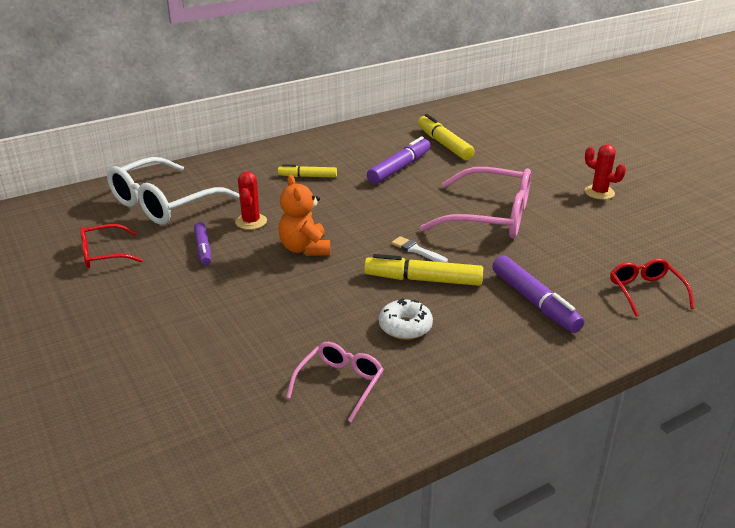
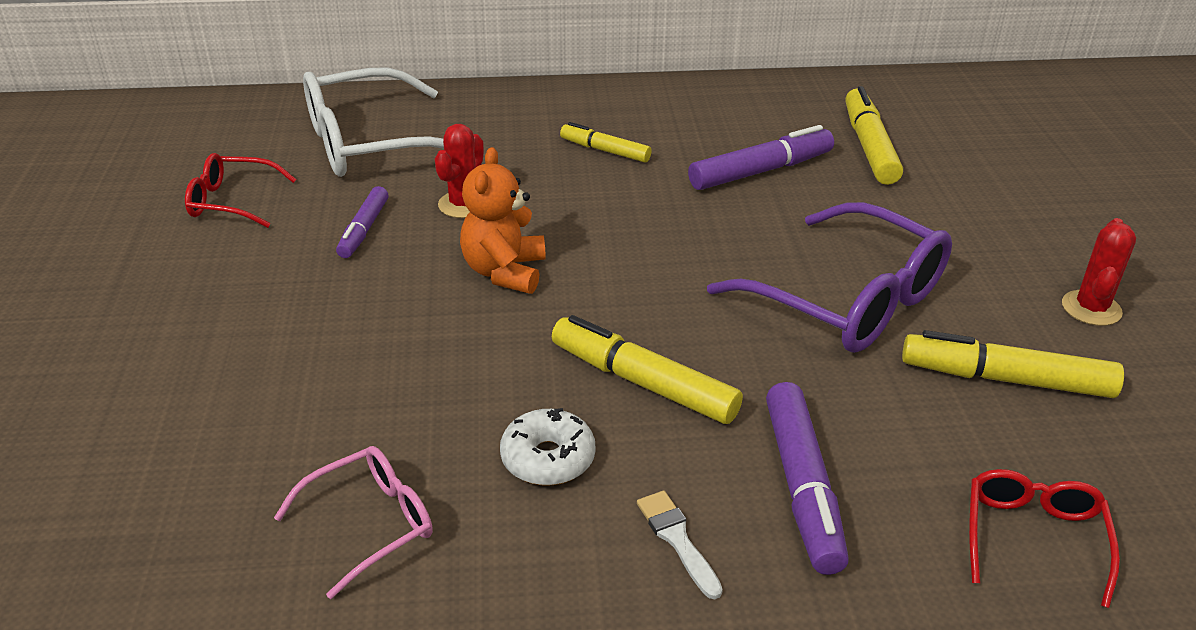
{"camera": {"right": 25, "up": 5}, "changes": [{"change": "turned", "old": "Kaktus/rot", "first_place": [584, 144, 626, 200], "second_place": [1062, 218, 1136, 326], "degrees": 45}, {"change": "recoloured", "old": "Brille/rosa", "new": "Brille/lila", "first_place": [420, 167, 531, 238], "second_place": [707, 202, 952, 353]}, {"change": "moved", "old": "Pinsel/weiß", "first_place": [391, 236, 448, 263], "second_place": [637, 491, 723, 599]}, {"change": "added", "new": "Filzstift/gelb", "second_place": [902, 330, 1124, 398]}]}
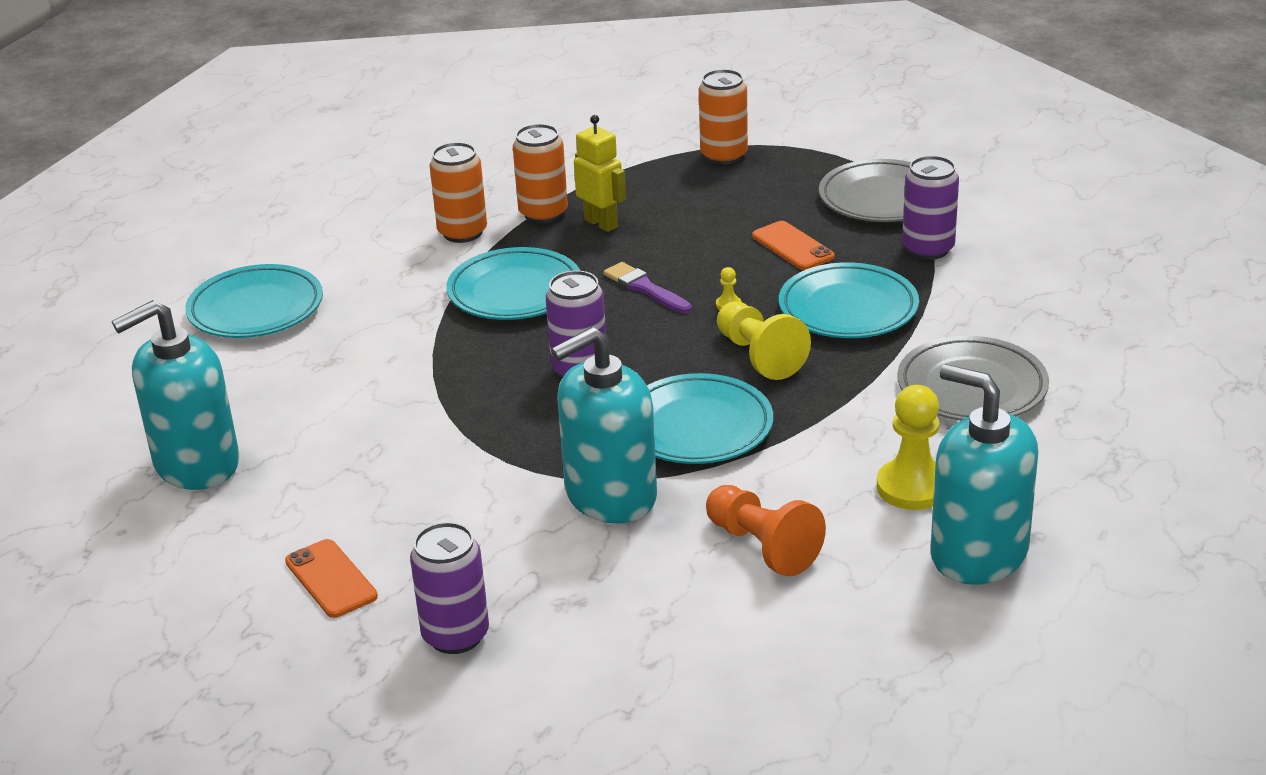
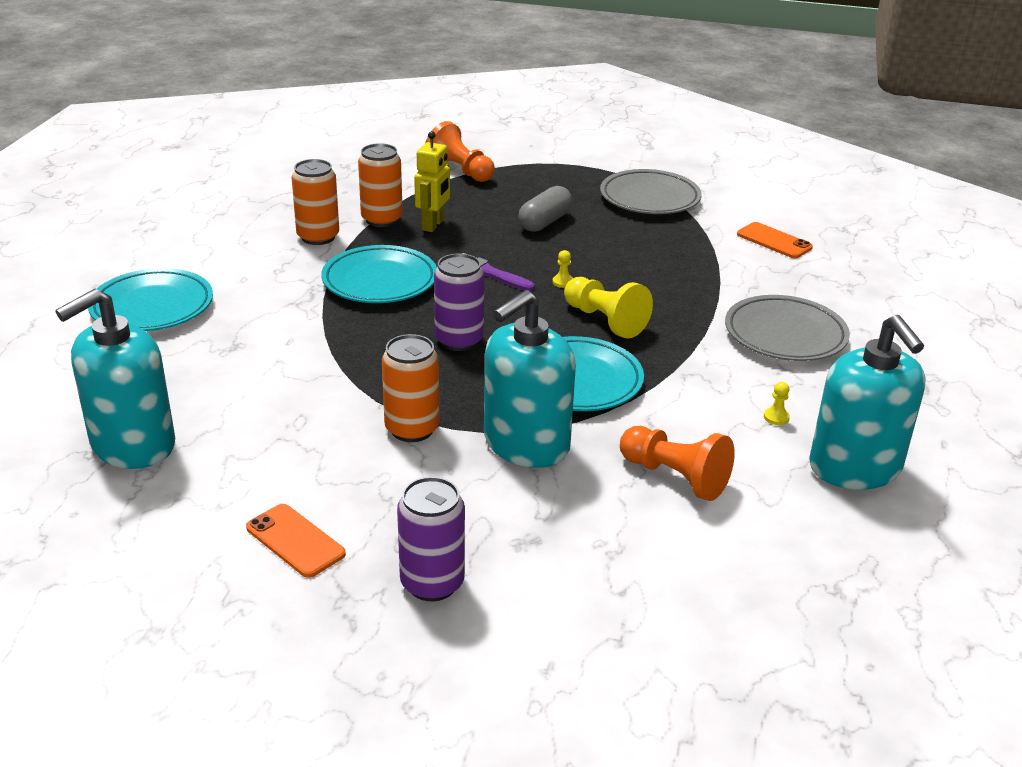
{"camera": {"right": -15, "up": 0}, "changes": [{"change": "moved", "old": "Dose/orange", "first_place": [699, 69, 748, 165], "second_place": [382, 334, 440, 442]}, {"change": "turned", "old": "Roboter/gelb", "first_place": [574, 115, 626, 232], "second_place": [414, 131, 450, 232], "degrees": 75}, {"change": "removed", "old": "Dose/lila", "first_place": [902, 156, 959, 260]}, {"change": "moved", "old": "Handy/orange", "first_place": [752, 221, 835, 270], "second_place": [737, 222, 813, 258]}, {"change": "removed", "old": "Teller/türkis", "first_place": [779, 262, 919, 338]}, {"change": "turned", "old": "Seifenspender/türkis", "first_place": [930, 364, 1038, 585], "second_place": [809, 315, 926, 490], "degrees": -135}, {"change": "resized", "old": "Bauer/gelb", "first_place": [877, 385, 939, 510], "second_place": [764, 382, 790, 425], "factor": 0.41}, {"change": "added", "new": "Bauer/orange", "second_place": [425, 121, 495, 182]}, {"change": "added", "new": "Kapsel/grau", "second_place": [518, 186, 573, 232]}]}
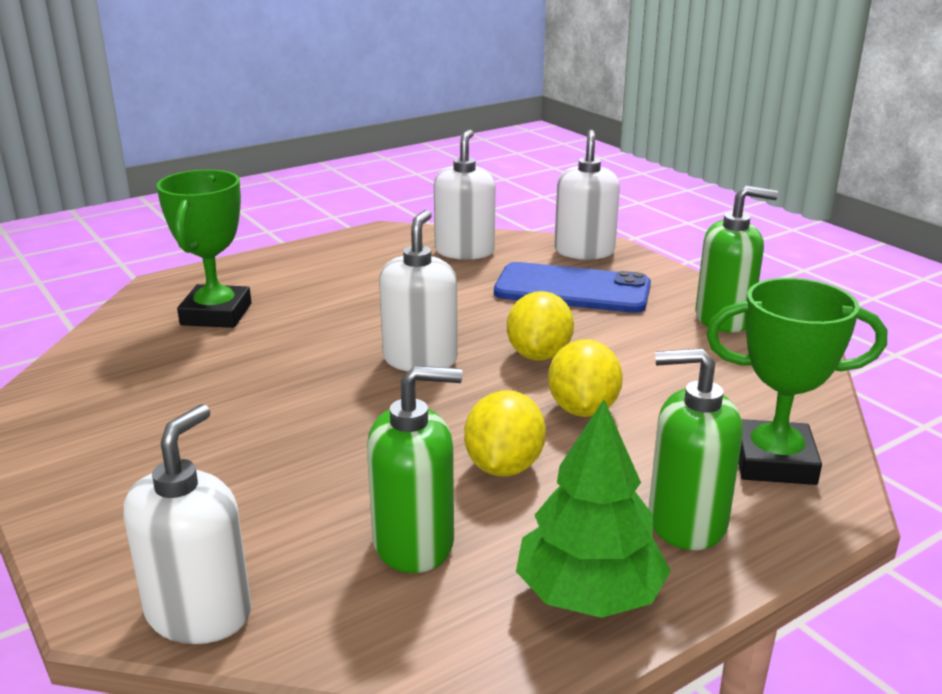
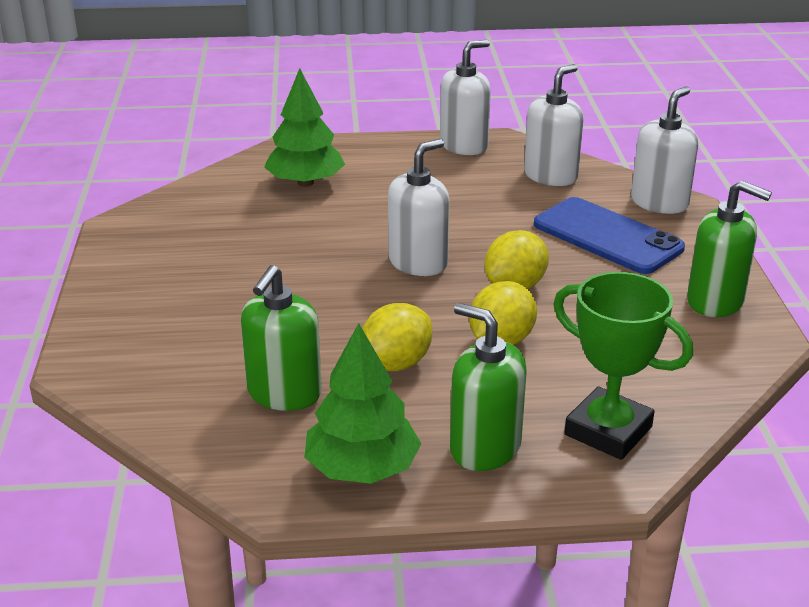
{"camera": {"right": 30, "up": 5}, "changes": [{"change": "replaced", "old": "Pokal/grün", "new": "Baum/grün", "first_place": [157, 170, 251, 328], "second_place": [264, 68, 345, 187]}, {"change": "turned", "old": "Seifenspender/grün", "first_place": [367, 366, 463, 573], "second_place": [241, 265, 322, 411], "degrees": 90}, {"change": "moved", "old": "Seifenspender/weiß", "first_place": [124, 404, 251, 644], "second_place": [440, 40, 491, 155]}]}
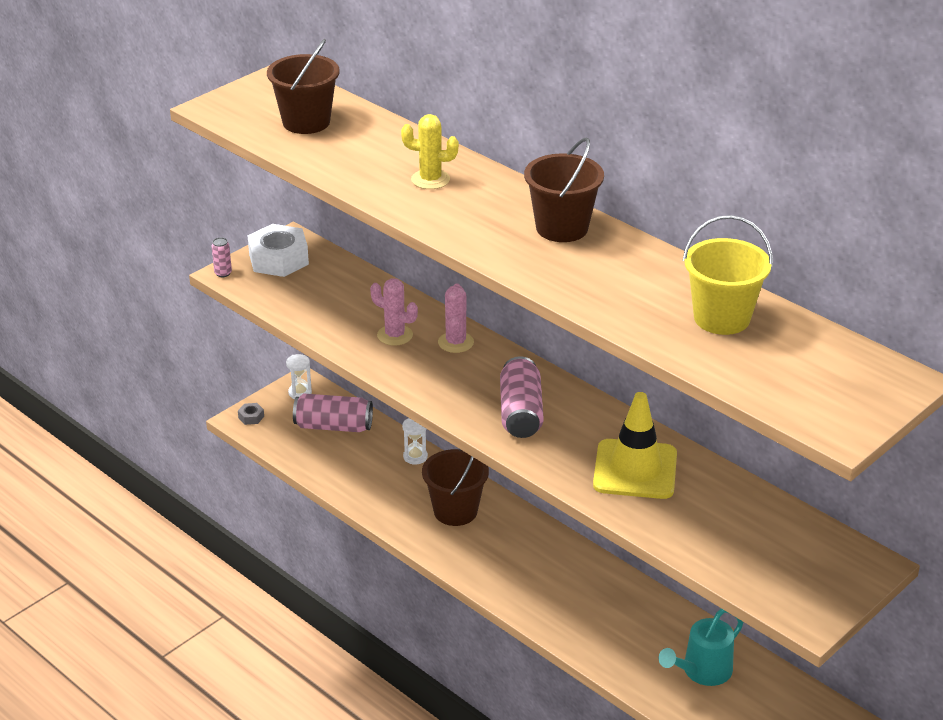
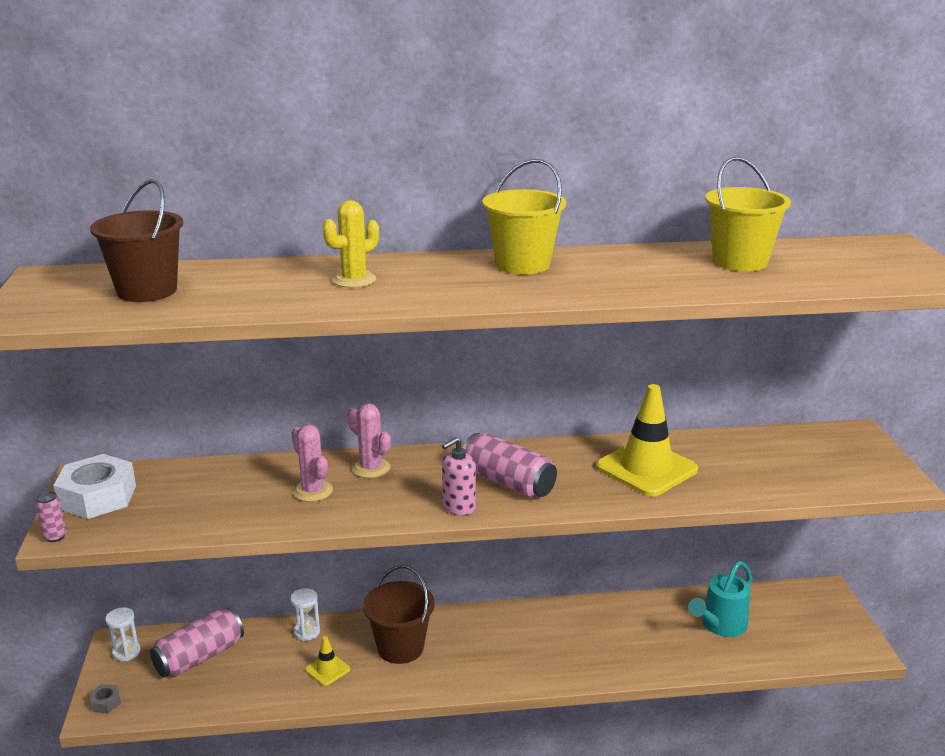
{"camera": {"right": -50, "up": -10}, "changes": [{"change": "recoloured", "old": "Eimer/braun", "new": "Eimer/gelb", "first_place": [524, 137, 604, 242], "second_place": [482, 159, 566, 274]}, {"change": "turned", "old": "Kaktus/rosa", "first_place": [370, 278, 418, 346], "second_place": [292, 424, 333, 502], "degrees": 75}, {"change": "turned", "old": "Gießkanne/türkis", "first_place": [659, 609, 743, 686], "second_place": [688, 561, 752, 637], "degrees": 45}, {"change": "added", "new": "Seifenspender/rosa", "second_place": [442, 437, 476, 516]}, {"change": "added", "new": "Leitkegel/gelb", "second_place": [305, 636, 350, 686]}]}
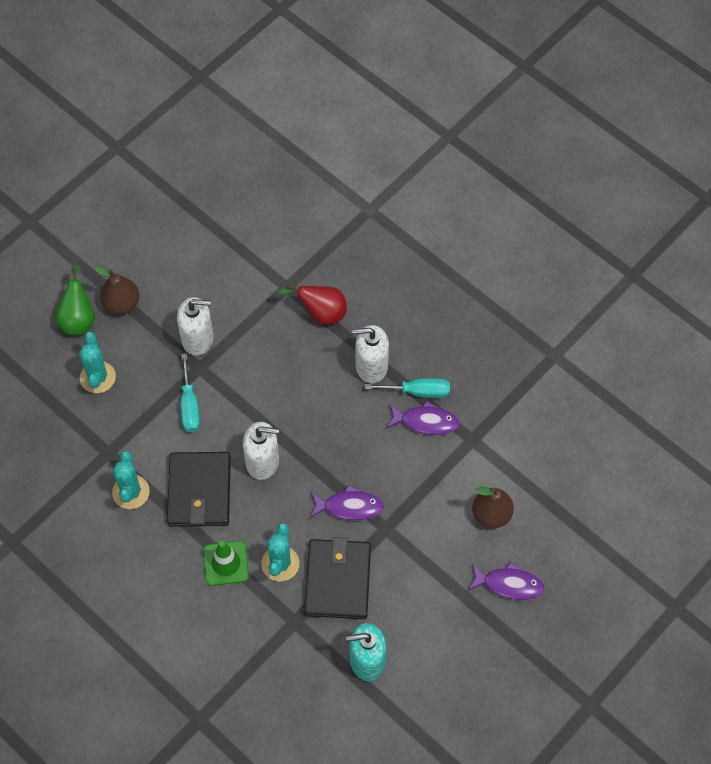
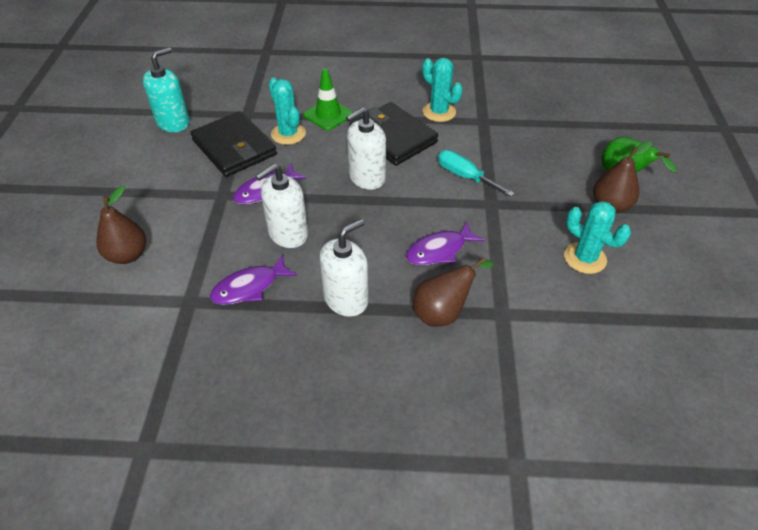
{"camera": {"right": 140, "up": -15}, "changes": [{"change": "recoloured", "old": "Birne/rot", "new": "Birne/braun", "first_place": [277, 284, 347, 325], "second_place": [413, 257, 494, 327]}, {"change": "moved", "old": "Seifenspender/weiß", "first_place": [177, 297, 214, 356], "second_place": [255, 164, 308, 248]}, {"change": "moved", "old": "Kaktus/türkis", "first_place": [79, 332, 116, 393], "second_place": [564, 201, 631, 274]}, {"change": "removed", "old": "Schraubenzieher/türkis", "first_place": [365, 378, 450, 398]}, {"change": "moved", "old": "Fisch/lila", "first_place": [468, 561, 545, 600], "second_place": [406, 222, 485, 265]}]}
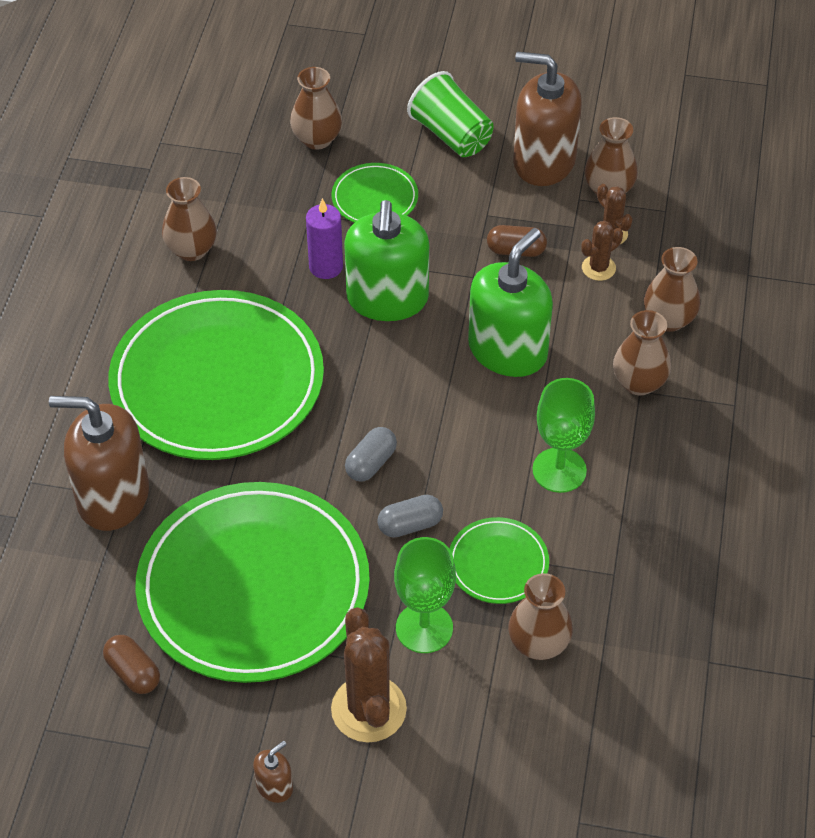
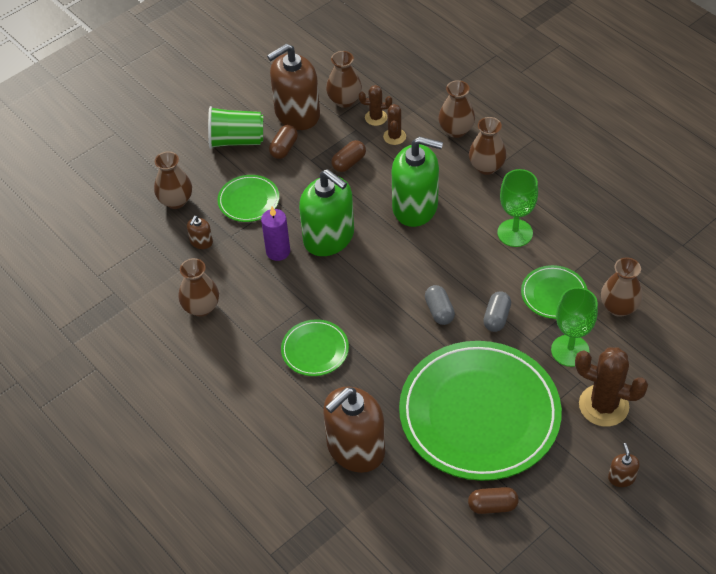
{"camera": {"right": -50, "up": 0}, "changes": [{"change": "turned", "old": "Seifenspender/grün", "first_place": [468, 228, 553, 377], "second_place": [392, 136, 443, 227], "degrees": 120}, {"change": "resized", "old": "Teller/grün", "first_place": [108, 290, 324, 460], "second_place": [281, 319, 349, 376], "factor": 0.44}, {"change": "added", "new": "Kapsel/braun", "second_place": [269, 125, 298, 159]}, {"change": "added", "new": "Seifenspender/braun", "second_place": [187, 216, 213, 249]}]}
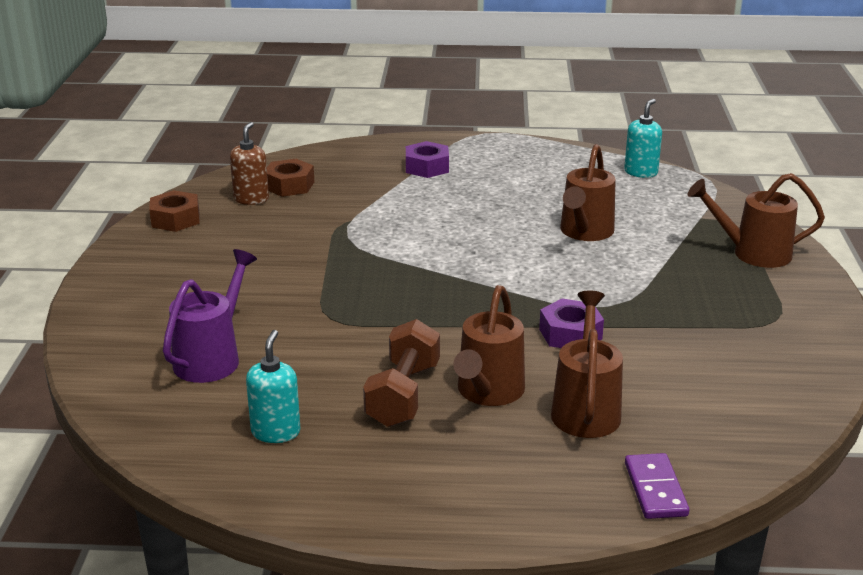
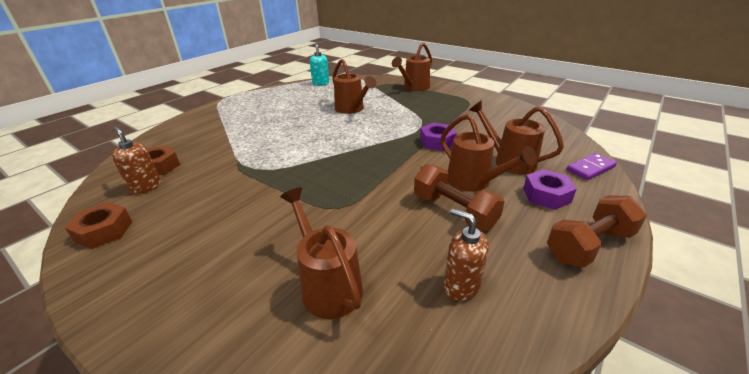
{"camera": {"right": -55, "up": 5}, "changes": [{"change": "moved", "old": "Sechskantmutter/lila", "first_place": [406, 141, 449, 178], "second_place": [523, 169, 577, 210]}, {"change": "recoloured", "old": "Gießkanne/lila", "new": "Gießkanne/braun", "first_place": [163, 249, 257, 383], "second_place": [280, 187, 363, 319]}, {"change": "recoloured", "old": "Seifenspender/türkis", "new": "Seifenspender/braun", "first_place": [246, 330, 300, 443], "second_place": [444, 208, 489, 301]}, {"change": "turned", "old": "Dominostein/lila", "first_place": [625, 453, 689, 519], "second_place": [567, 153, 617, 180], "degrees": -60}, {"change": "added", "new": "Hantel/braun", "second_place": [547, 195, 647, 268]}]}
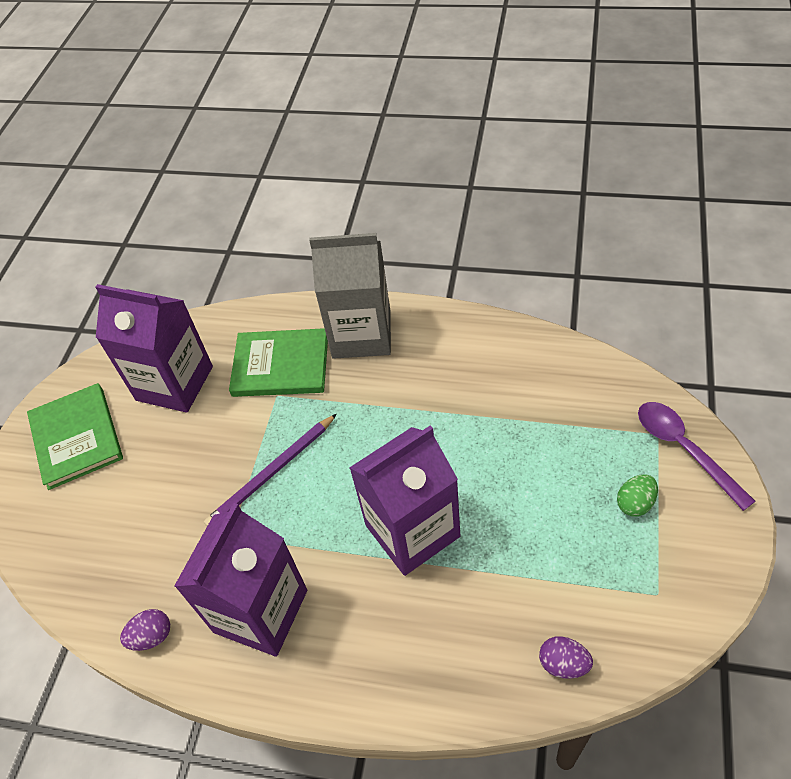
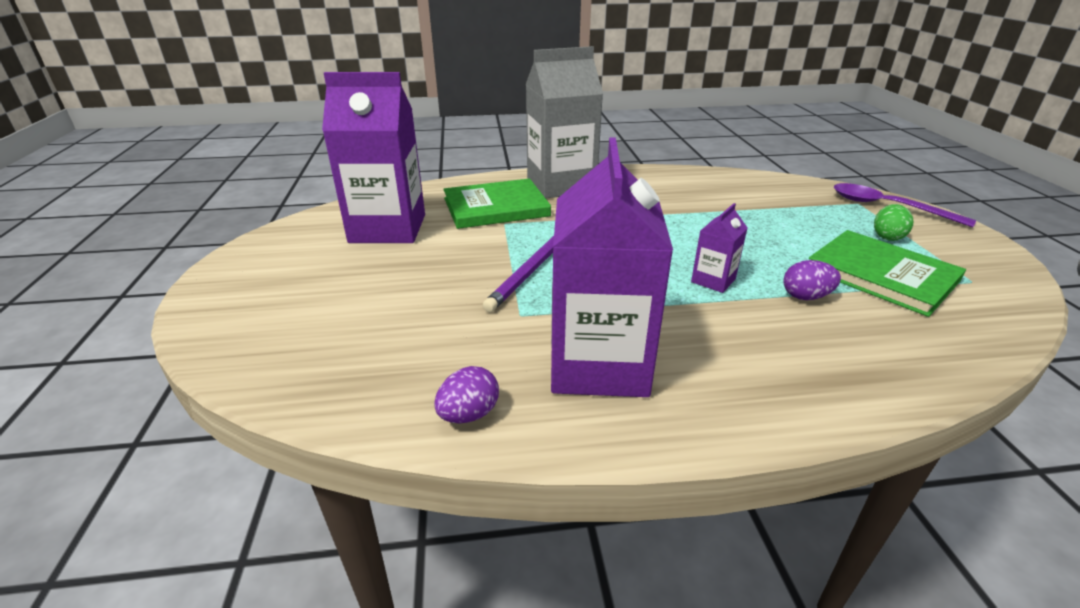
{"camera": {"right": -25, "up": -20}, "changes": [{"change": "moved", "old": "Buch/grün", "first_place": [27, 383, 123, 490], "second_place": [809, 230, 966, 317]}, {"change": "resized", "old": "Getränkekarton/lila", "first_place": [349, 425, 460, 576], "second_place": [691, 203, 747, 293], "factor": 0.45}, {"change": "moved", "old": "Ei/lila", "first_place": [539, 636, 593, 679], "second_place": [783, 260, 841, 300]}]}
